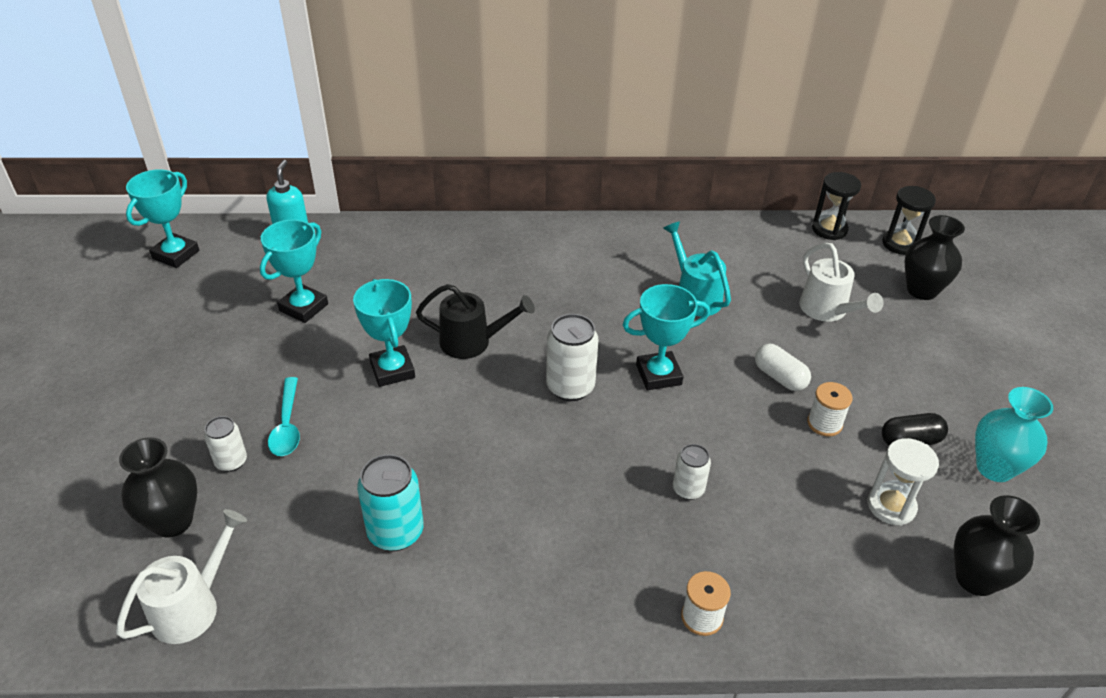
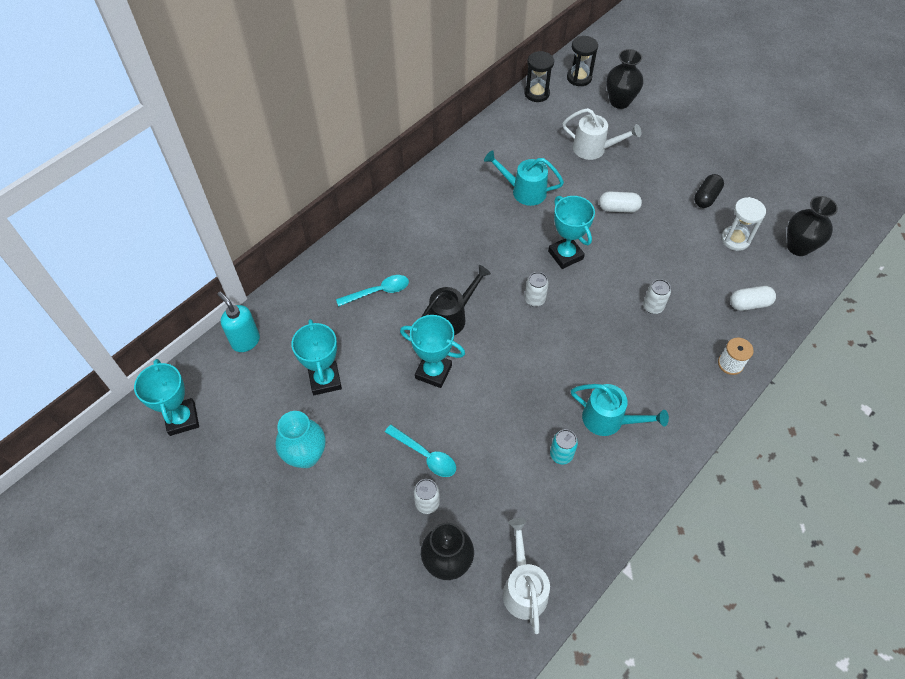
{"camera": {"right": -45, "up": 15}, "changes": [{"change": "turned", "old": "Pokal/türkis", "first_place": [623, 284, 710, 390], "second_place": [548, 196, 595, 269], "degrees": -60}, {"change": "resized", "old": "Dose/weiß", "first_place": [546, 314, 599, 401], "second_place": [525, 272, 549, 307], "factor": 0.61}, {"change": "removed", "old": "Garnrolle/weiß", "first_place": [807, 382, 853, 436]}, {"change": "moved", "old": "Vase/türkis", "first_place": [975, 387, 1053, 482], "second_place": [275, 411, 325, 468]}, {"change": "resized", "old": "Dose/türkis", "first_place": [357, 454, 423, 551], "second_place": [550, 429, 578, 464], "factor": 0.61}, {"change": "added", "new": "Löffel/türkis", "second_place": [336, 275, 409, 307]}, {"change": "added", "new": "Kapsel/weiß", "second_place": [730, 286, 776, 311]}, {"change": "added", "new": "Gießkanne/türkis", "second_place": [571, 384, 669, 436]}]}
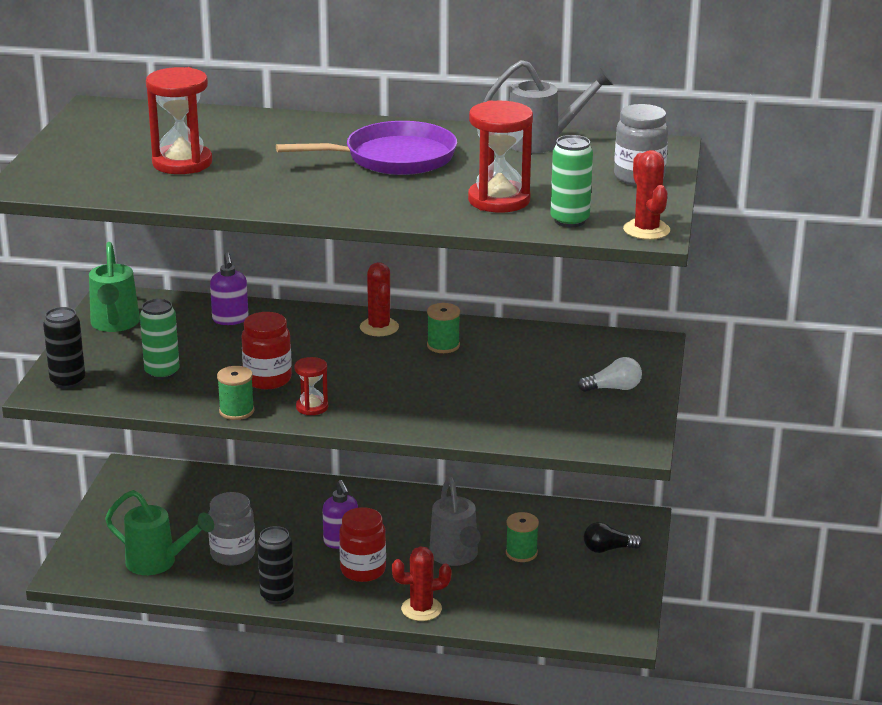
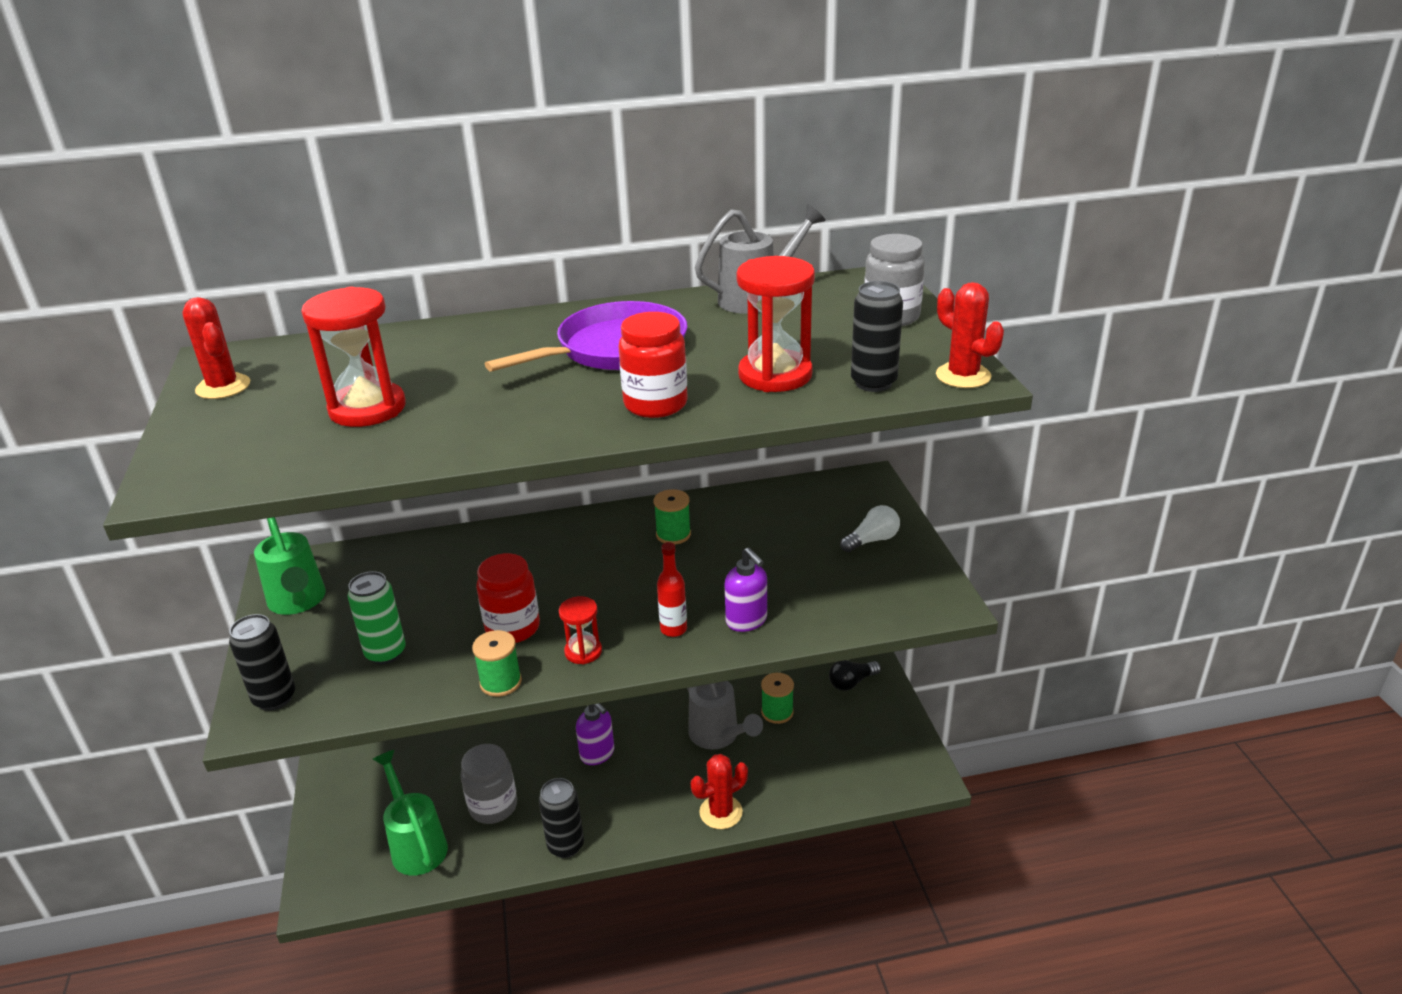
{"camera": {"right": -20, "up": 5}, "changes": [{"change": "recoloured", "old": "Dose/grün", "new": "Dose/schwarz", "first_place": [550, 135, 593, 227], "second_place": [851, 281, 903, 392]}, {"change": "moved", "old": "Seifenspender/lila", "first_place": [210, 252, 248, 325], "second_place": [725, 547, 767, 632]}, {"change": "moved", "old": "Kaktus/rot", "first_place": [360, 262, 399, 336], "second_place": [182, 297, 250, 399]}, {"change": "turned", "old": "Gießkanne/grün", "first_place": [105, 490, 214, 575], "second_place": [373, 750, 448, 876], "degrees": -120}, {"change": "moved", "old": "Einmachglas/rot", "first_place": [339, 507, 386, 582], "second_place": [619, 312, 687, 418]}, {"change": "added", "new": "Flasche/rot", "second_place": [657, 542, 687, 637]}]}
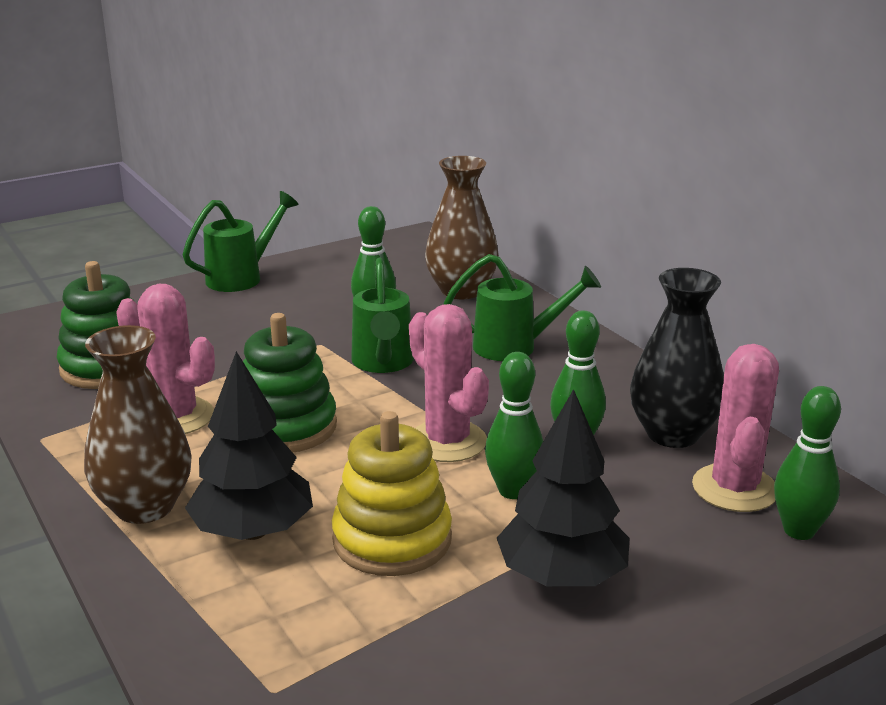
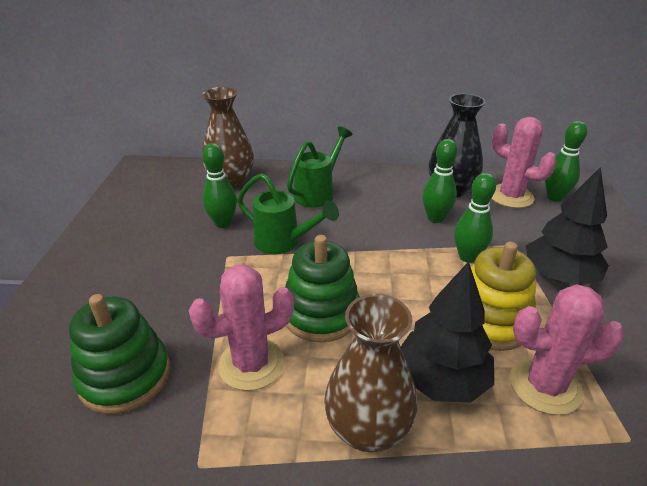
{"camera": {"right": -55, "up": 10}, "changes": [{"change": "removed", "old": "Gießkanne/grün", "first_place": [182, 191, 299, 292]}, {"change": "moved", "old": "Kaktus/rosa", "first_place": [409, 304, 489, 462], "second_place": [510, 284, 625, 415]}]}
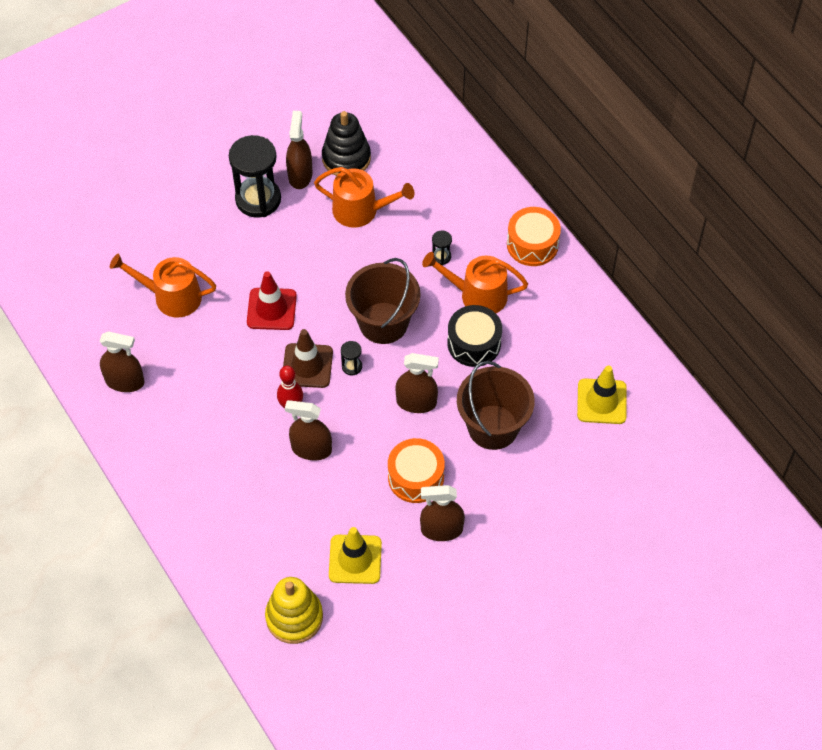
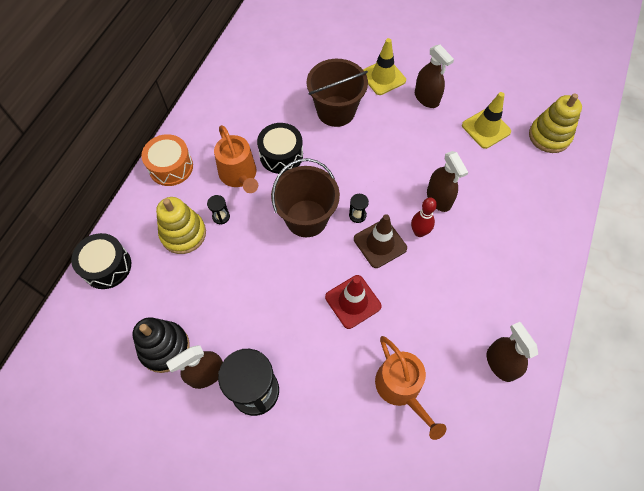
{"camera": {"right": -125, "up": 5}, "changes": [{"change": "removed", "old": "Gießkanne/orange", "first_place": [314, 167, 414, 228]}, {"change": "removed", "old": "Sprühflasche/braun", "first_place": [395, 353, 439, 413]}, {"change": "moved", "old": "Leitkegel/gelb", "first_place": [577, 366, 627, 424], "second_place": [363, 38, 406, 95]}, {"change": "removed", "old": "Trommel/orange", "first_place": [388, 438, 445, 503]}, {"change": "added", "new": "Stapelspielzeug/gelb", "second_place": [156, 197, 206, 254]}, {"change": "added", "new": "Trommel/schwarz", "second_place": [71, 233, 131, 289]}]}
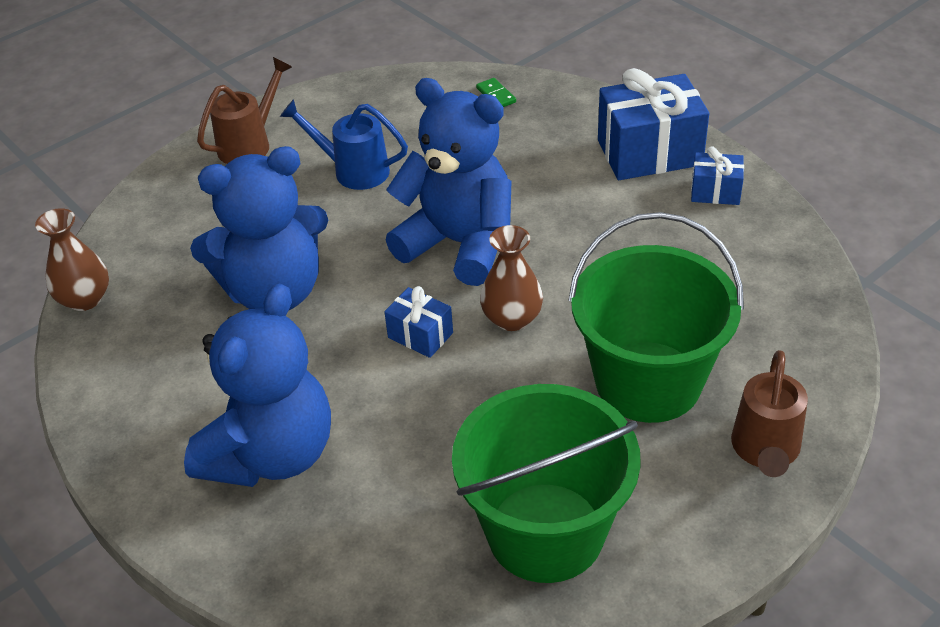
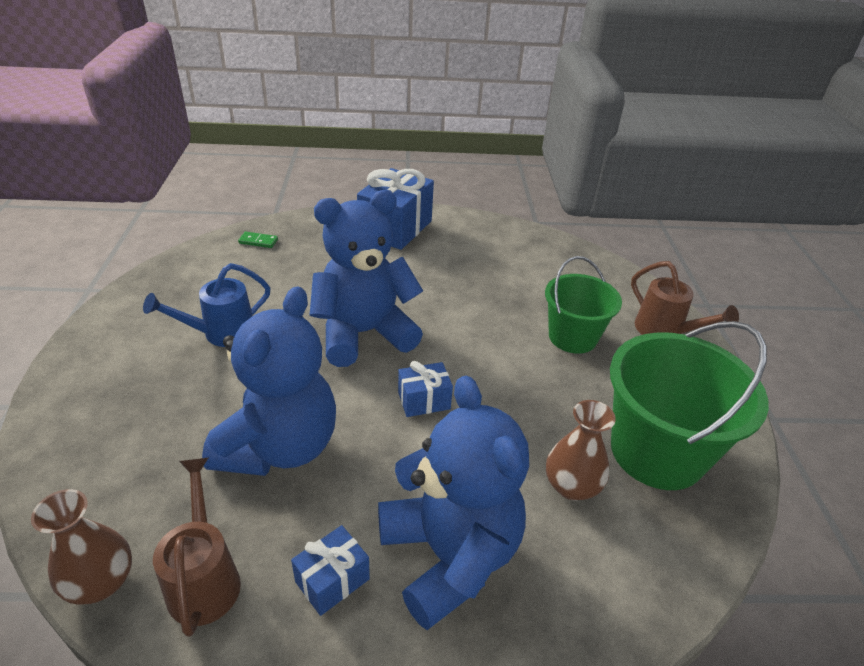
{"camera": {"right": -55, "up": -5}, "changes": [{"change": "moved", "old": "Gießkanne/braun", "first_place": [197, 57, 292, 164], "second_place": [153, 458, 241, 637]}, {"change": "moved", "old": "Geschenk/blau", "first_place": [691, 147, 744, 205], "second_place": [291, 525, 370, 616]}, {"change": "resized", "old": "Eimer/grün", "first_place": [568, 212, 744, 423], "second_place": [545, 256, 622, 354], "factor": 0.63}, {"change": "moved", "old": "Vase/braun", "first_place": [480, 225, 543, 331], "second_place": [546, 400, 616, 500]}]}
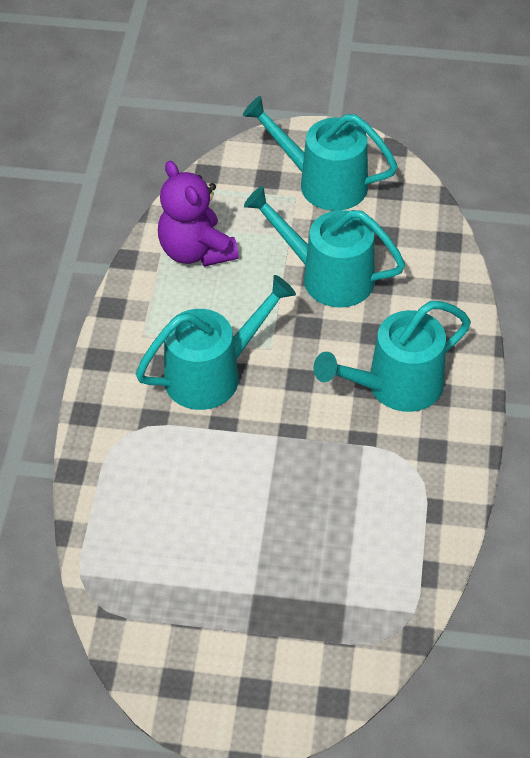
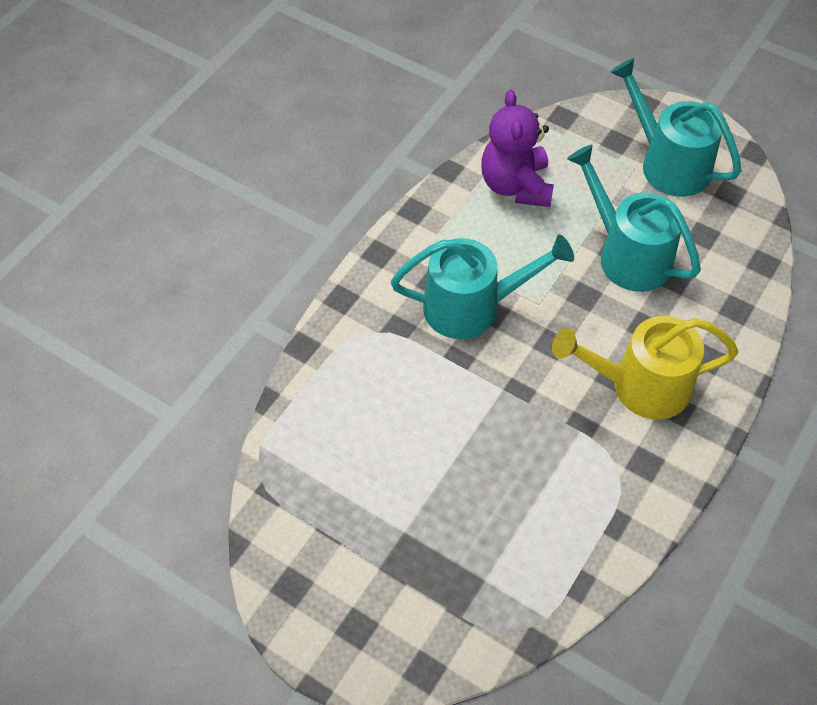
{"camera": {"right": 25, "up": 5}, "changes": [{"change": "recoloured", "old": "Gießkanne/türkis", "new": "Gießkanne/gelb", "first_place": [314, 301, 471, 412], "second_place": [552, 316, 738, 420]}]}
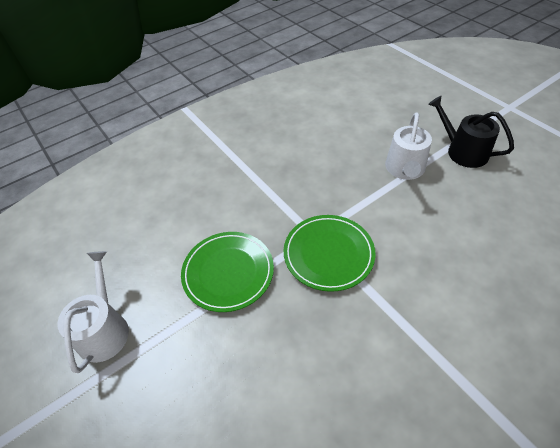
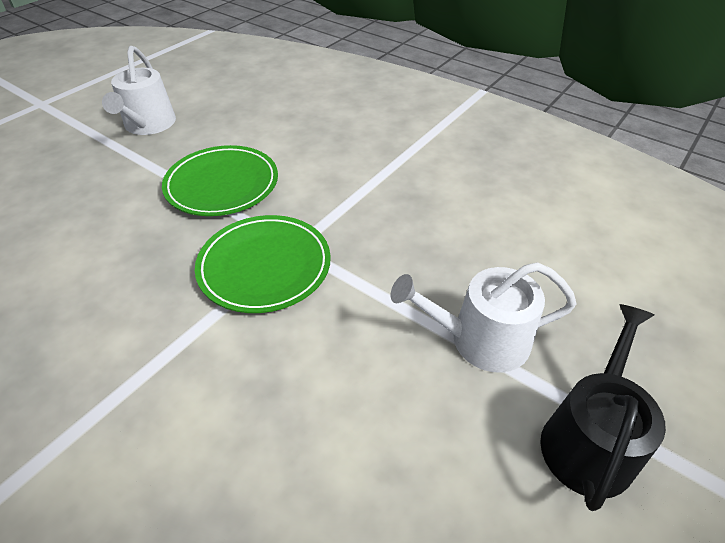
{"camera": {"right": 70, "up": -5}, "changes": [{"change": "turned", "old": "Gießkanne/weiß", "first_place": [57, 251, 129, 373], "second_place": [102, 46, 176, 135], "degrees": 105}]}
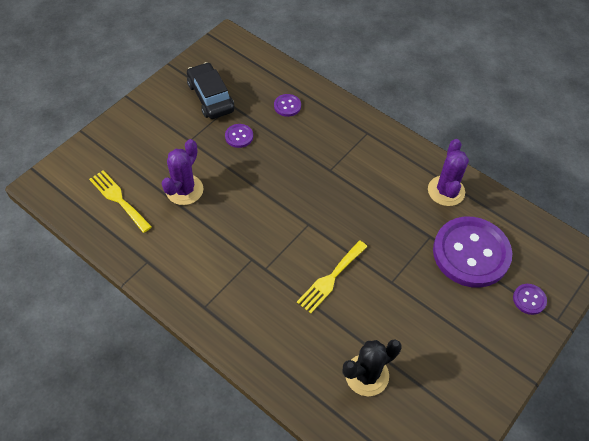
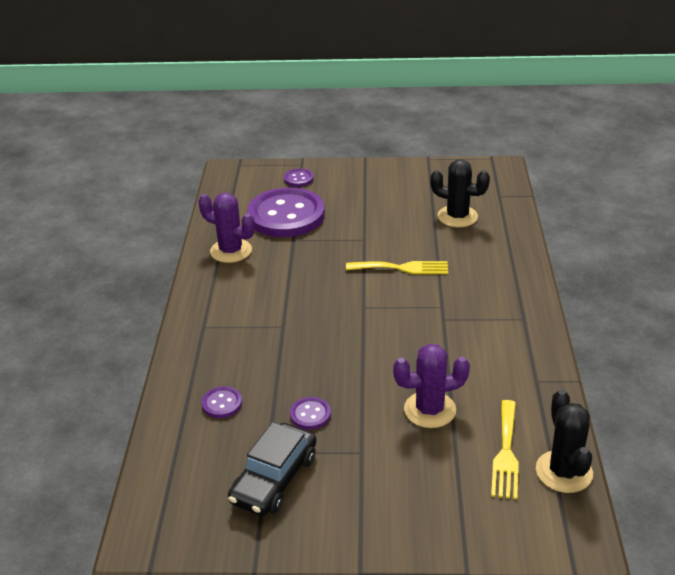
{"camera": {"right": -125, "up": -20}, "changes": [{"change": "turned", "old": "Kaktus/lila", "first_place": [428, 139, 469, 206], "second_place": [199, 193, 255, 263], "degrees": 60}, {"change": "added", "new": "Kaktus/schwarz", "second_place": [536, 389, 593, 493]}]}
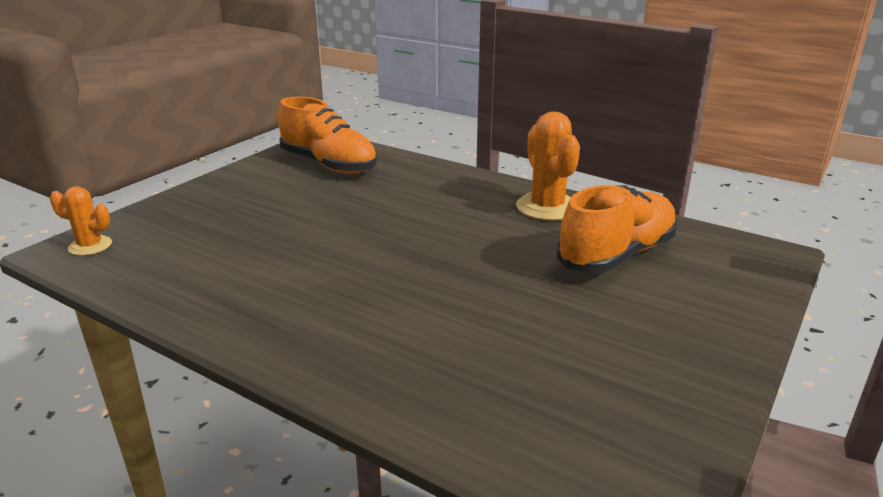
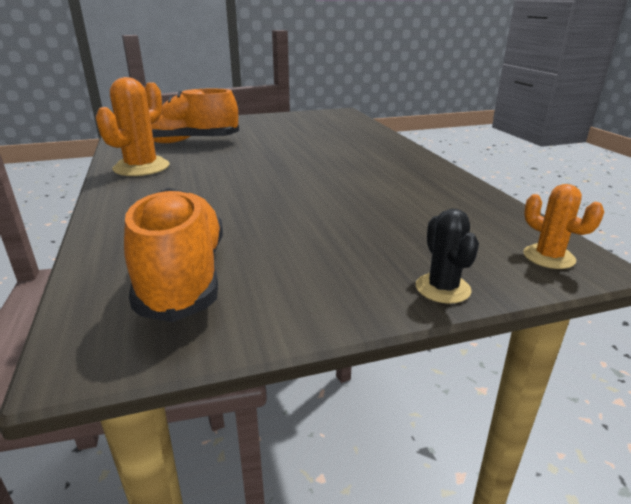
{"camera": {"right": -140, "up": 0}, "changes": [{"change": "added", "new": "Kaktus/schwarz", "second_place": [416, 208, 479, 304]}]}
